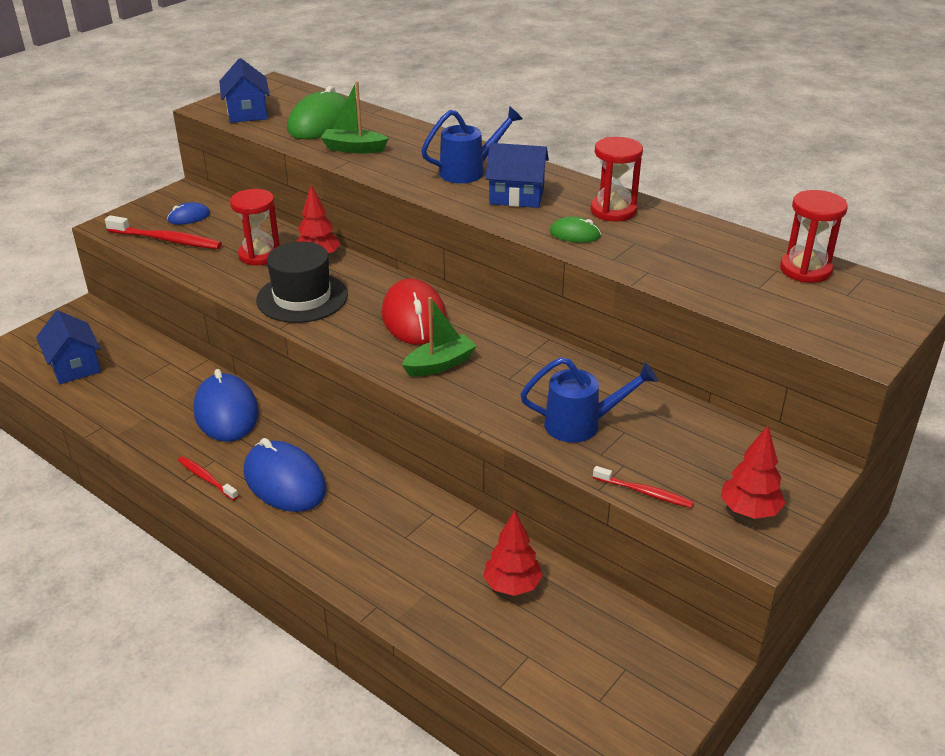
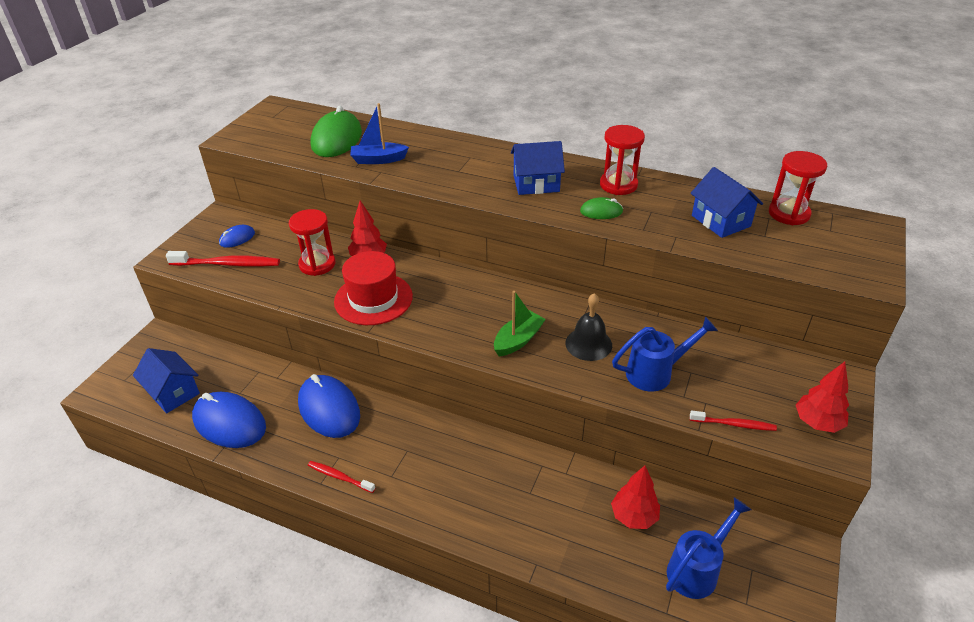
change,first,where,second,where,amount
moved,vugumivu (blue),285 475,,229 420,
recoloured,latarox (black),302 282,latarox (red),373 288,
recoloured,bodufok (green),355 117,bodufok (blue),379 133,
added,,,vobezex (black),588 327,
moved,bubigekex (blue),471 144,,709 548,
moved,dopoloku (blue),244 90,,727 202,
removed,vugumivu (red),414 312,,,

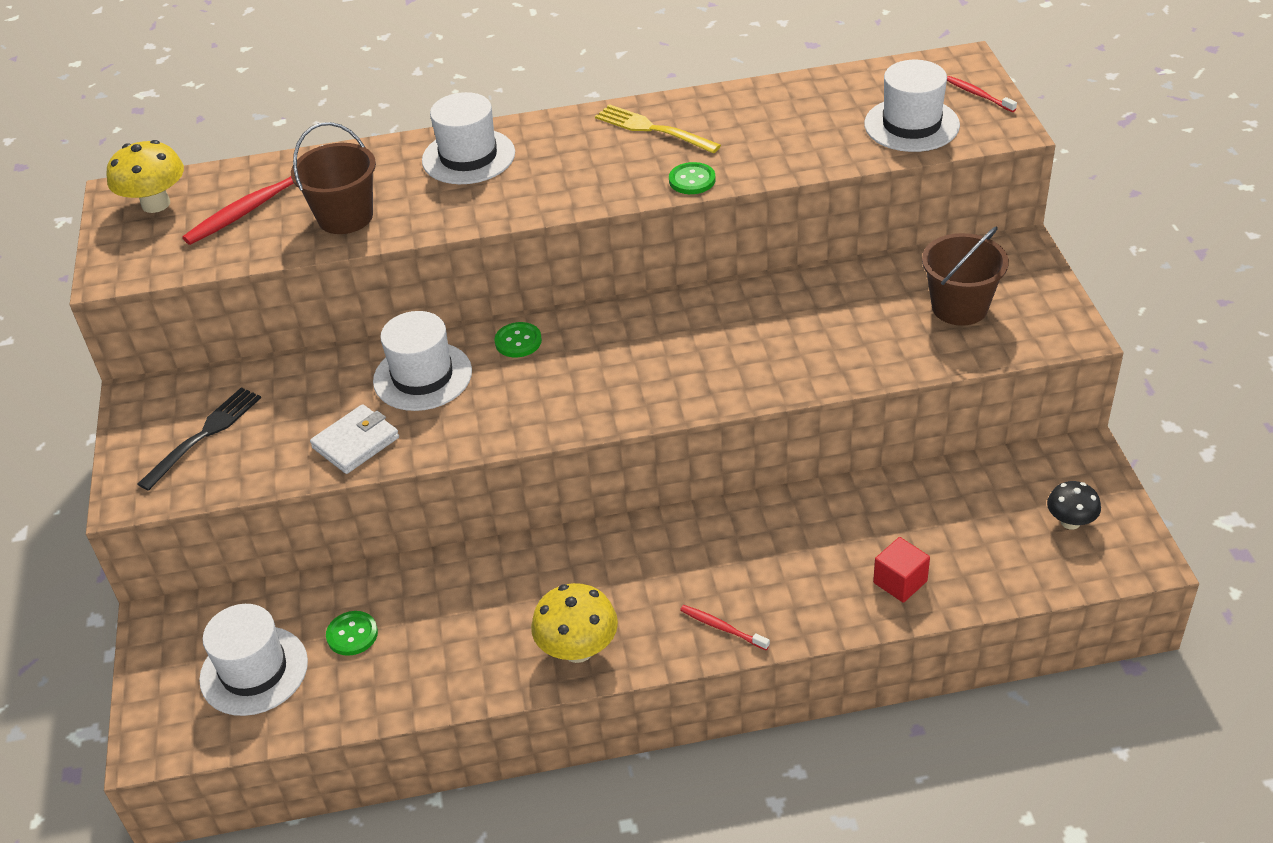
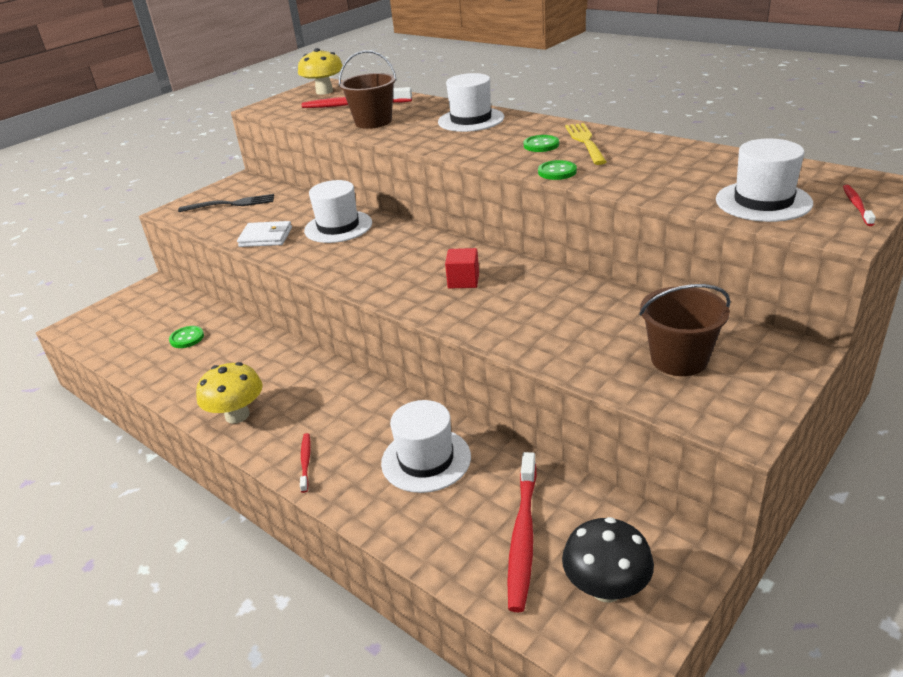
change,first,where,second,where,amount
moved,latarox (white),253 660,,426 446,
moved,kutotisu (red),901 570,,462 268,
added,,,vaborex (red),522 532,
moved,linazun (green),518 339,,541 143,
resized,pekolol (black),1074 505,,608 560,x1.57

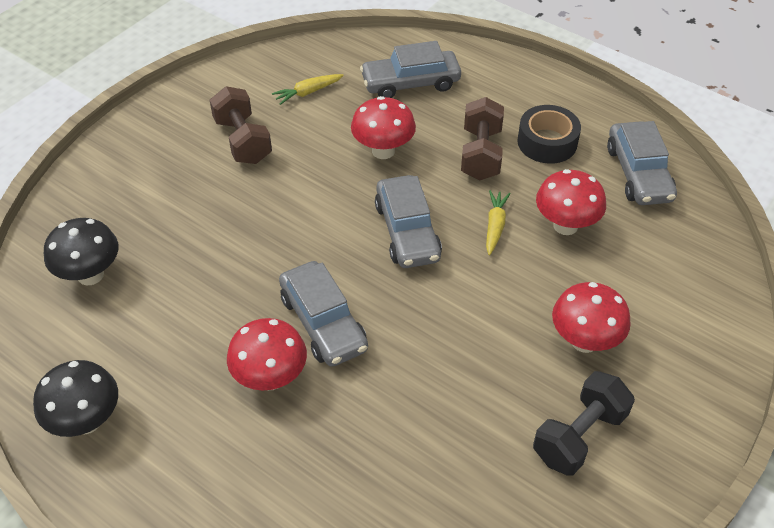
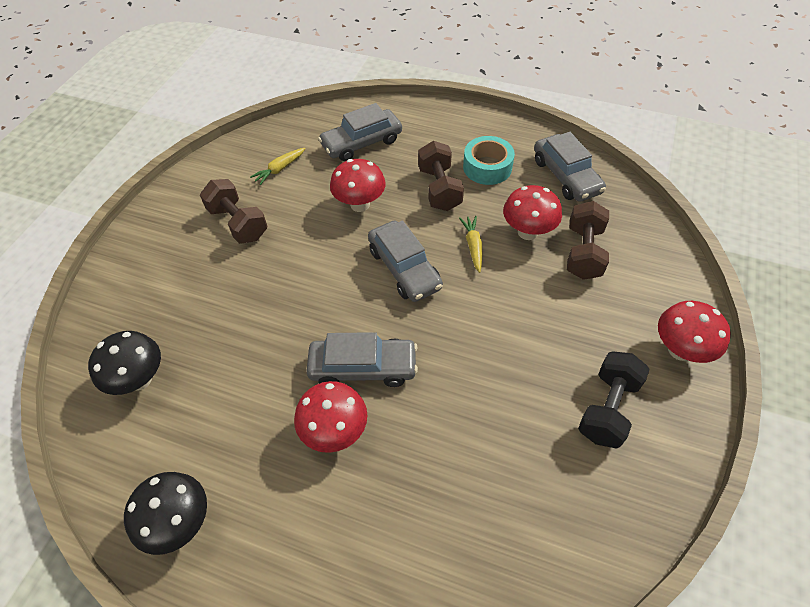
change,first,where,second,where,amount
turned,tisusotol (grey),323 314,,362 359,45 degrees counterclockwise
recoloured,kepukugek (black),549 134,kepukugek (turquoise),489 160,
added,,,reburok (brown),588 240,
moved,pekolol (red),591 317,,694 332,

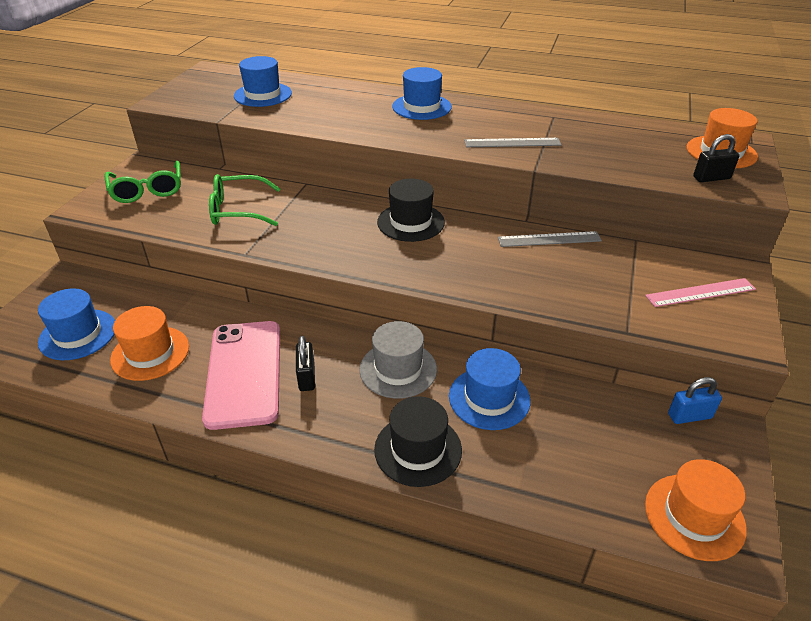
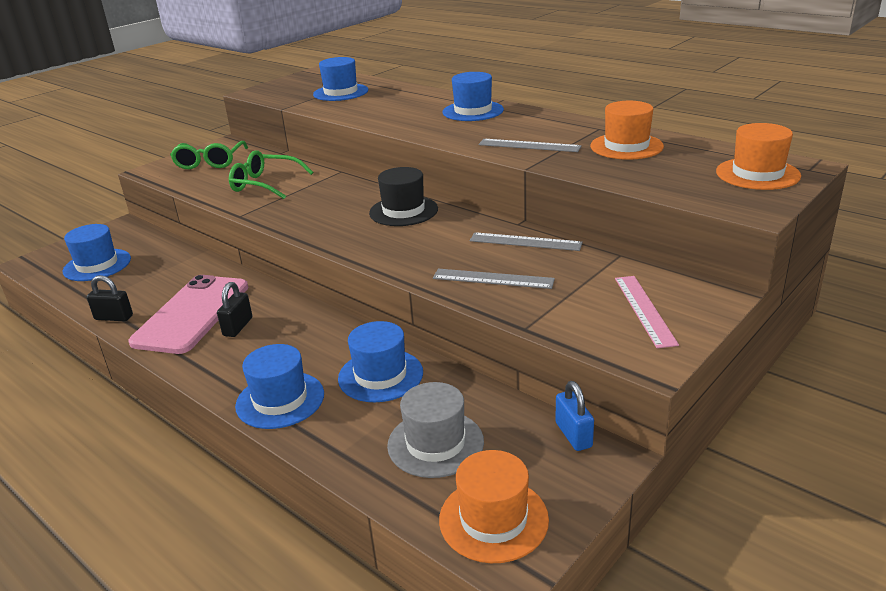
change,first,where,second,where,amount
moved,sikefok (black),716 158,,110 298,
recoloured,latarox (black),418 441,latarox (blue),279 386,
moved,latarox (grey),398 360,,435 430,
added,,,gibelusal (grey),494 279,
turned,sikefok (blue),695 400,,574 416,60 degrees clockwise
moved,latarox (orange),149 343,,627 130,
turned,gibelusal (pink),700 292,,647 312,75 degrees clockwise

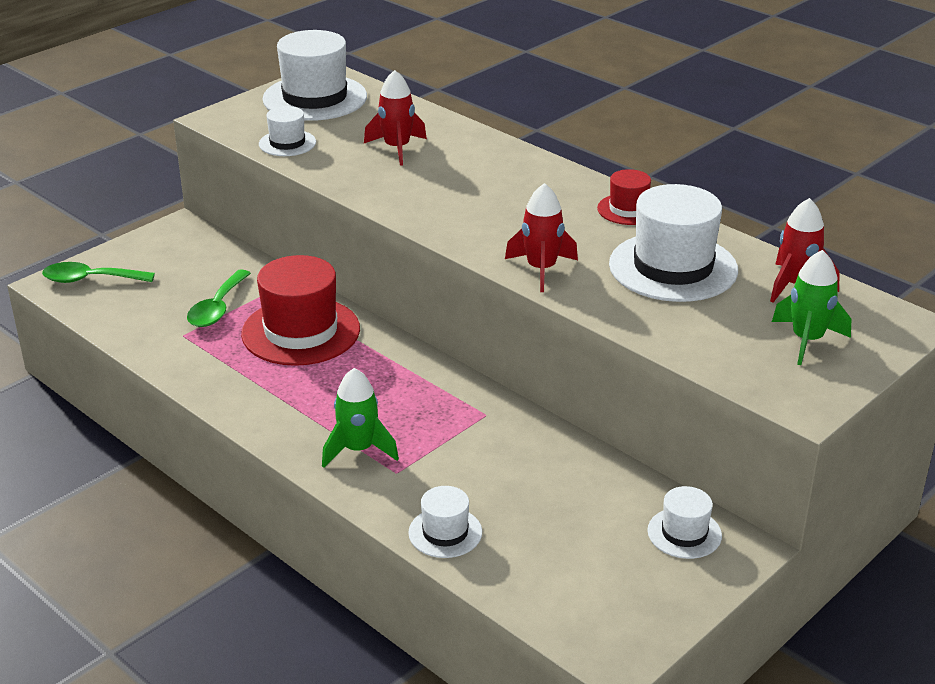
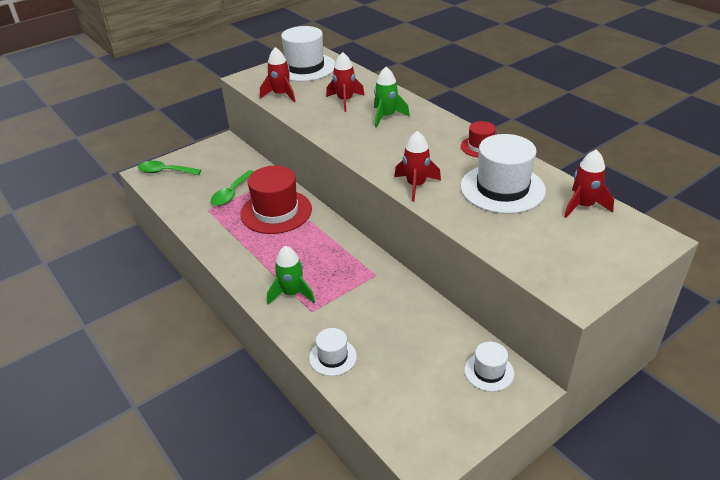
change,first,where,second,where,amount
replaced,latarox (white),287 131,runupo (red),278 74,
moved,runupo (green),811 307,,392 97,

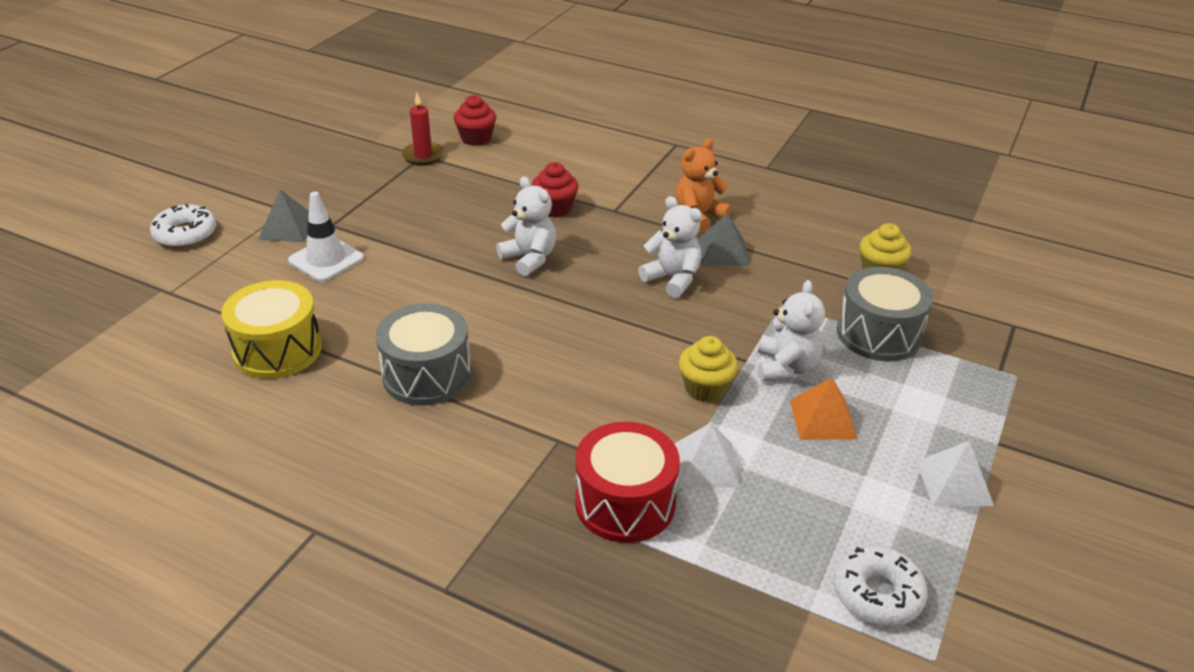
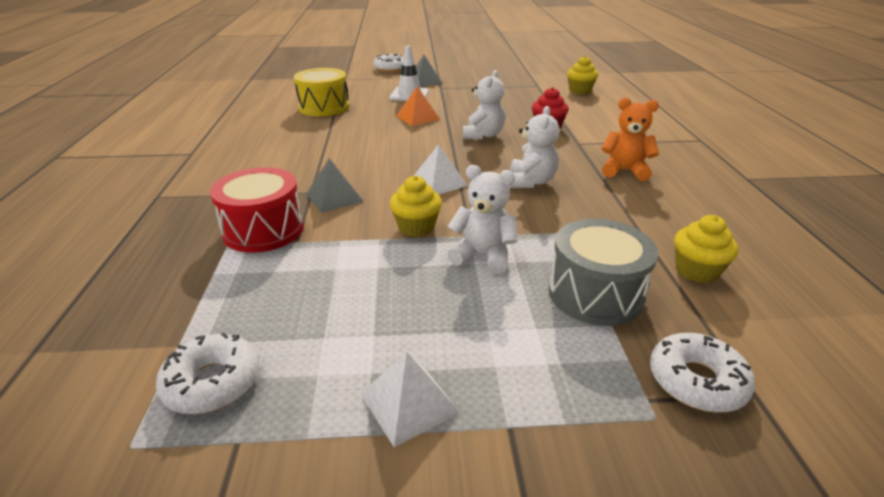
change,first,where,second,where,amount
moved,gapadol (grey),723 239,,334 185,
moved,gapadol (orange),824 409,,418 106,
moved,gapadol (white),707 455,,441 169,
turned,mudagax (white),791 330,,482 219,135 degrees counterclockwise
recoloured,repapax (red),475 120,repapax (yellow),582 75,
added,,,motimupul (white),702 372,
removed,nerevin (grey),423 354,,,
removed,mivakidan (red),423 129,,,

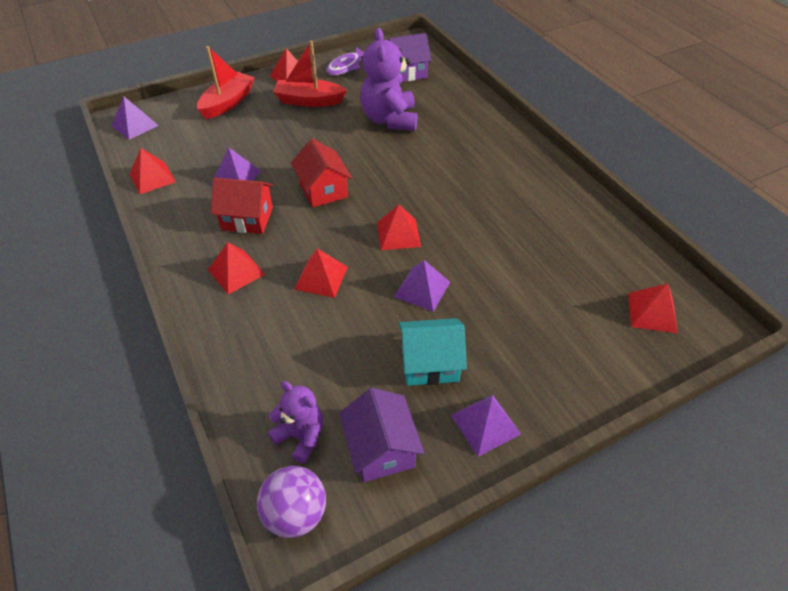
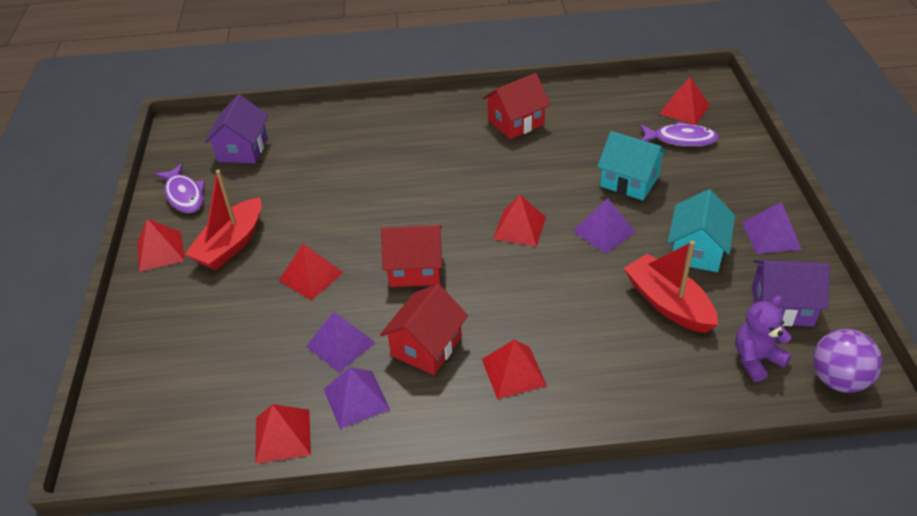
change,first,where,second,where,amount
moved,gapadol (red),321 273,,310 272,
moved,gapadol (purple),135 118,,357 398,
added,,,dopoloku (red),517 106,
added,,,dopoloku (turquoise),632 165,
moved,bodufok (red),226 82,,671 287,
added,,,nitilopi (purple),679 134,
removed,mudagax (purple),389 79,,,

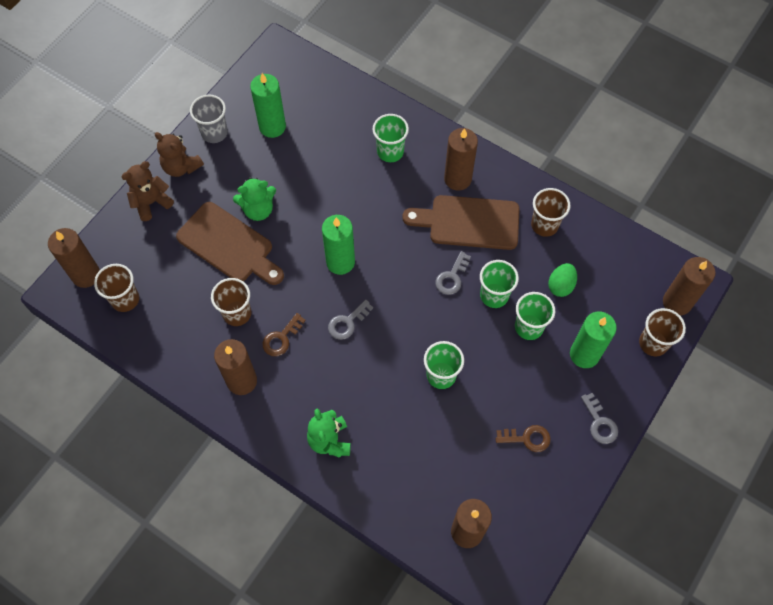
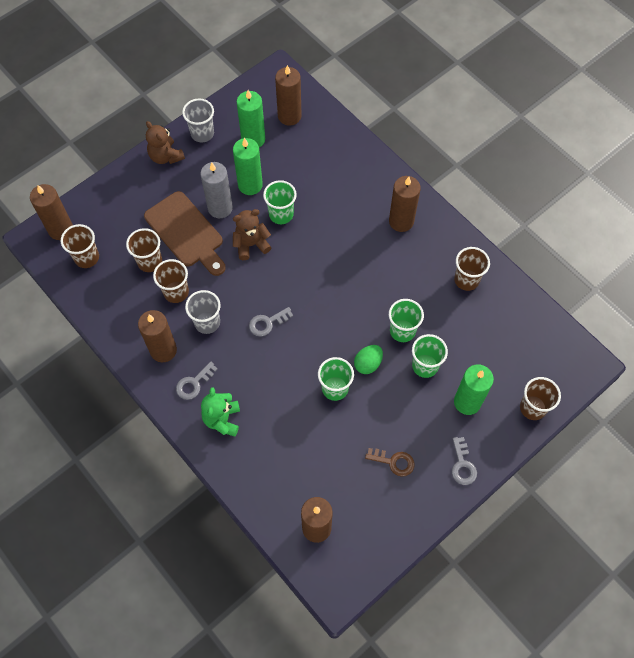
change,first,where,second,where,amount
added,,,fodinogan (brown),144 250,
moved,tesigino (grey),453 273,,197 380,
replaced,tesigino (brown),284 334,fodinogan (grey),203 312,
replaced,mudagax (green),254 199,mivakidan (grey),216 190,
moved,mivakidan (green),338 245,,248 166,
moved,mudagax (brown),148 191,,252 234,
moved,fodinogan (green),391 138,,280 202,
moved,mivakidan (brown),689 286,,288 95,
moved,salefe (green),562 280,,368 359,
removed,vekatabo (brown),461 222,,,

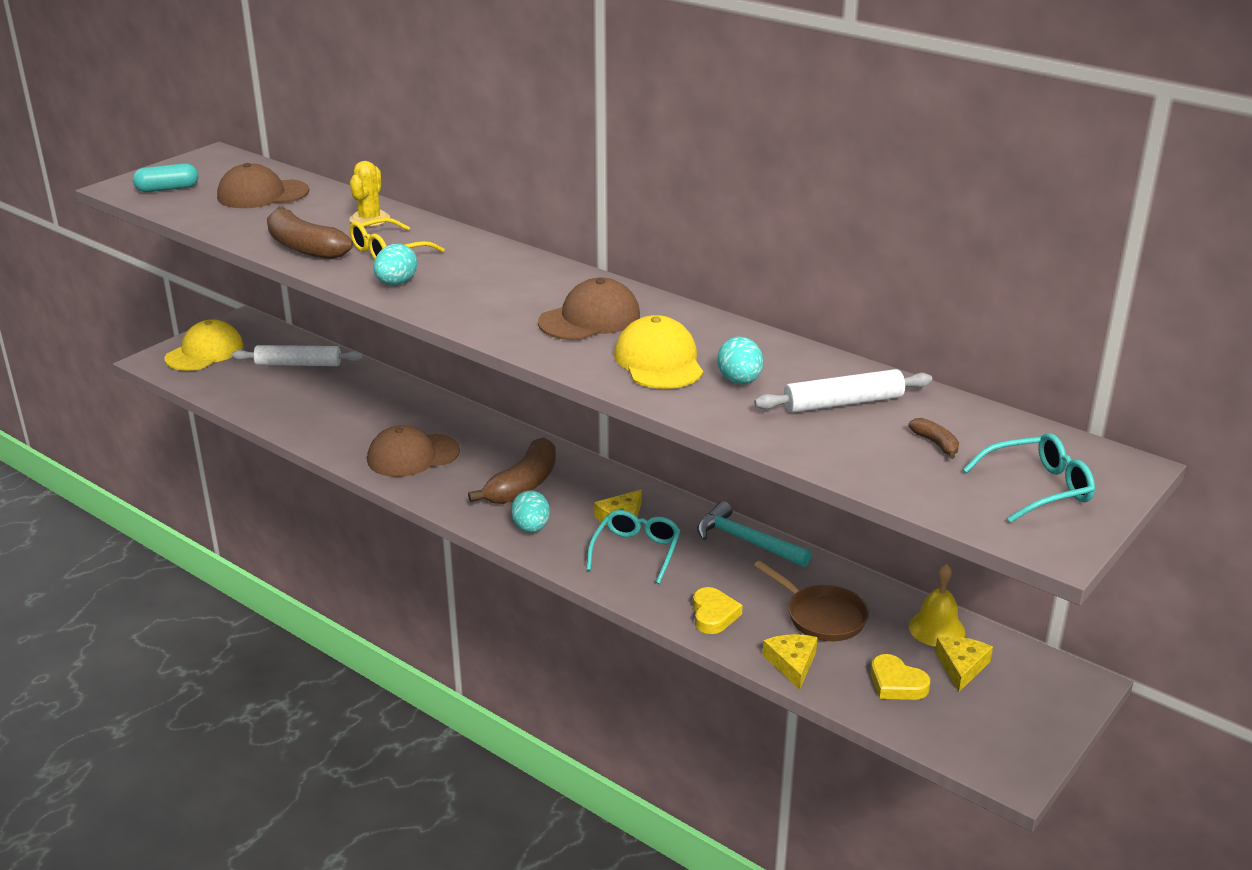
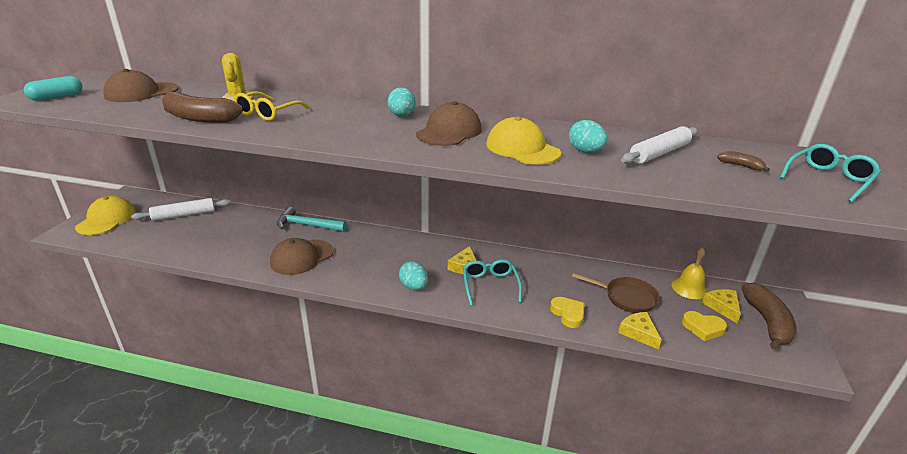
change,first,where,second,where,amount
moved,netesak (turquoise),754 534,,312 219,
moved,salefe (turquoise),395 264,,401 102,
moved,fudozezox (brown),512 470,,769 316,

